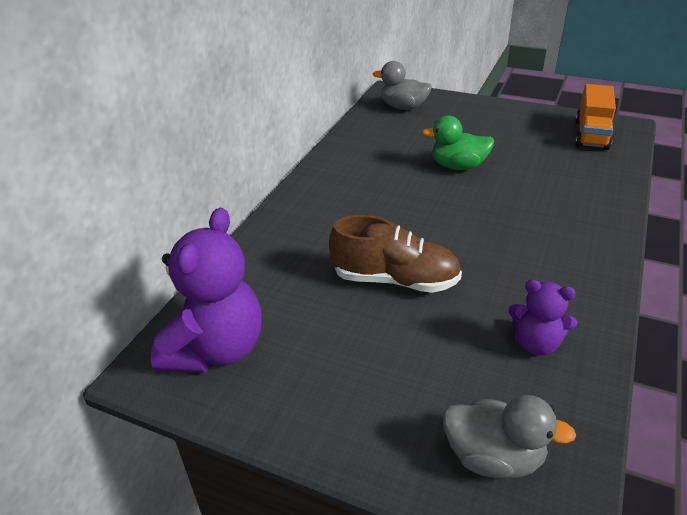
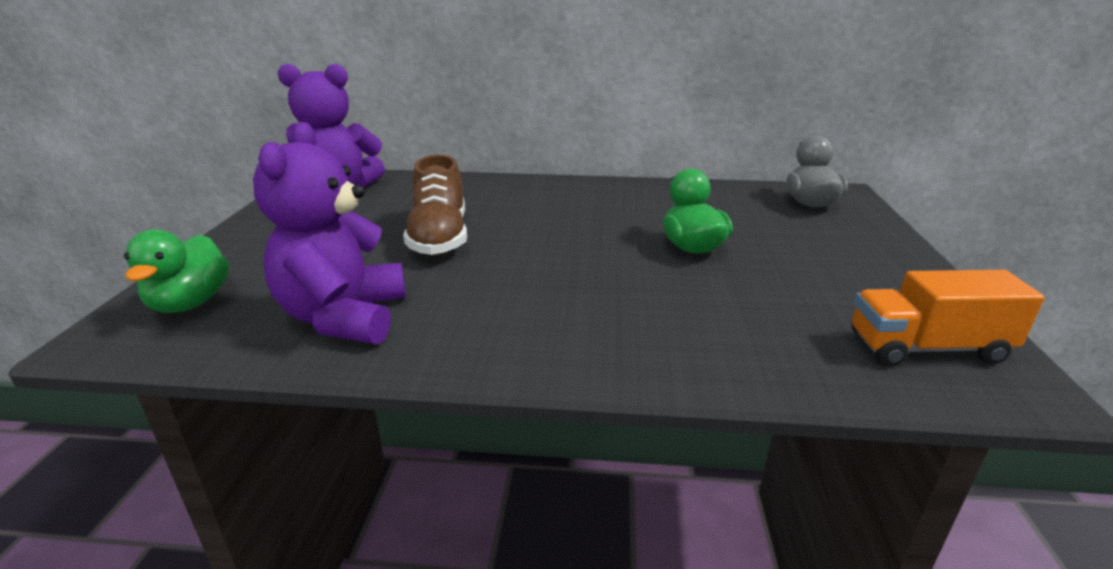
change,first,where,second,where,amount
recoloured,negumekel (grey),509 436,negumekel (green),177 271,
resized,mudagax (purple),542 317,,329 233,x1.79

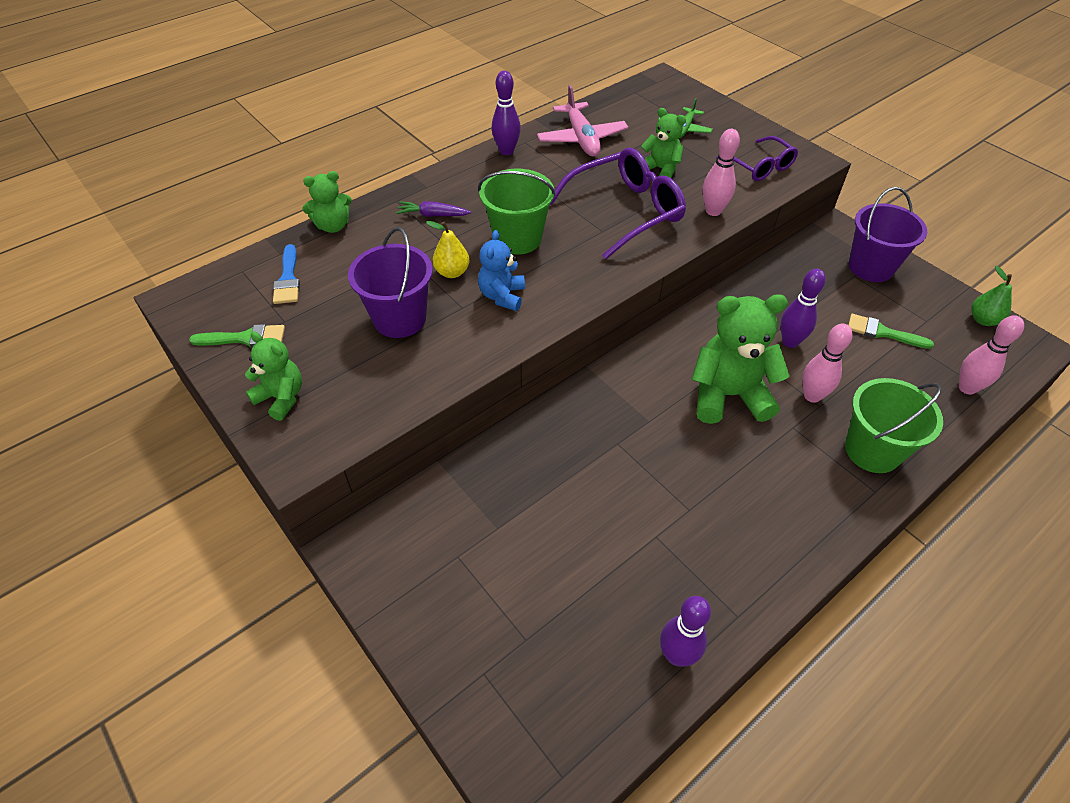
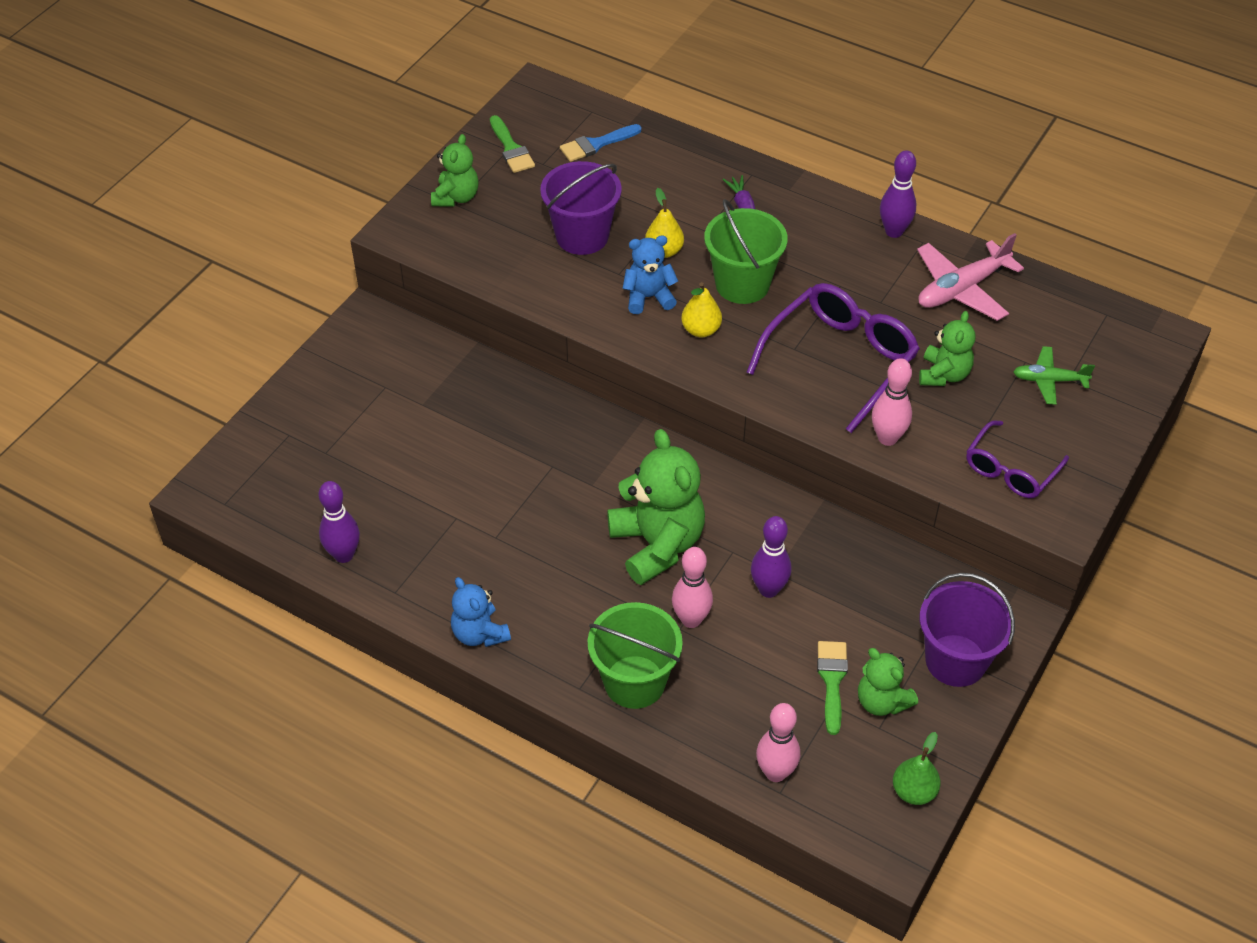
change,first,where,second,where,amount
added,,,mudagax (blue),481 612,
added,,,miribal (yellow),701 309,
turned,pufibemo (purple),618 204,,833 358,90 degrees counterclockwise
moved,mudagax (green),327 202,,888 682,

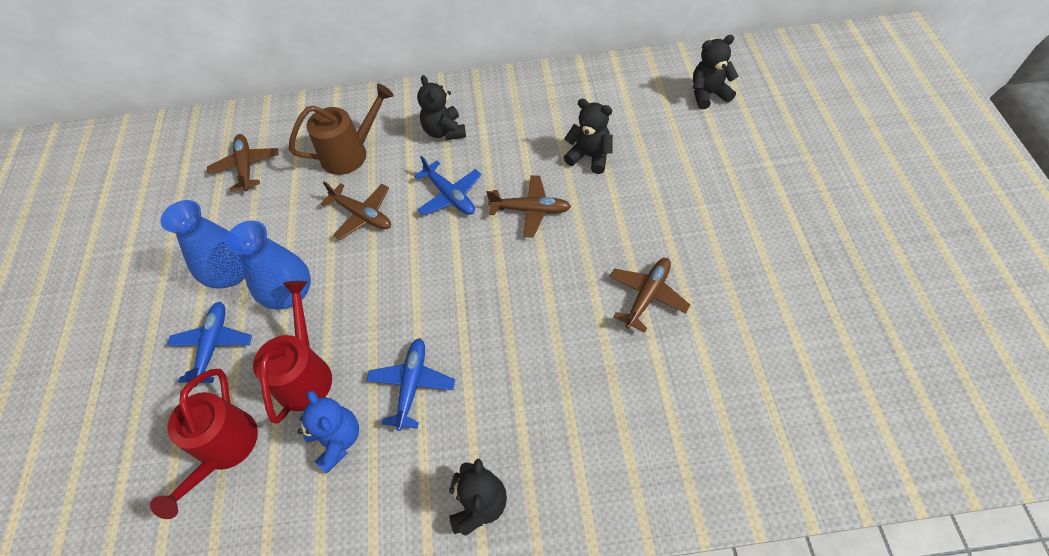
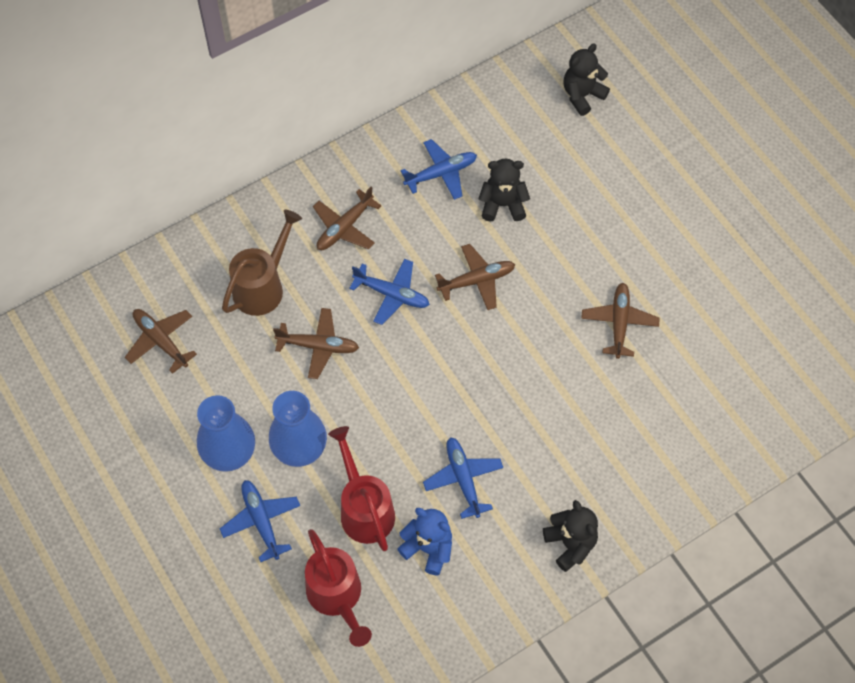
change,first,where,second,where,amount
replaced,mudagax (black),441 107,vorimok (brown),347 218,
added,,,vorimok (blue),439 169,

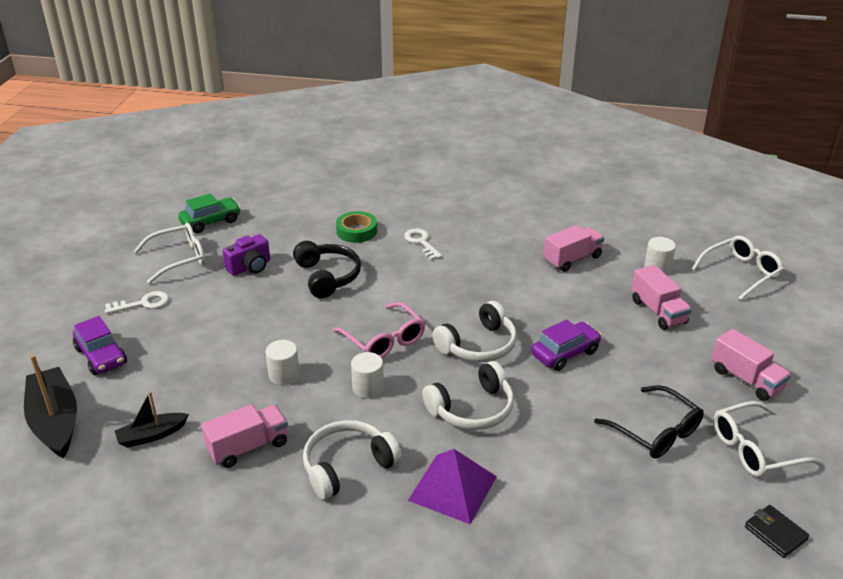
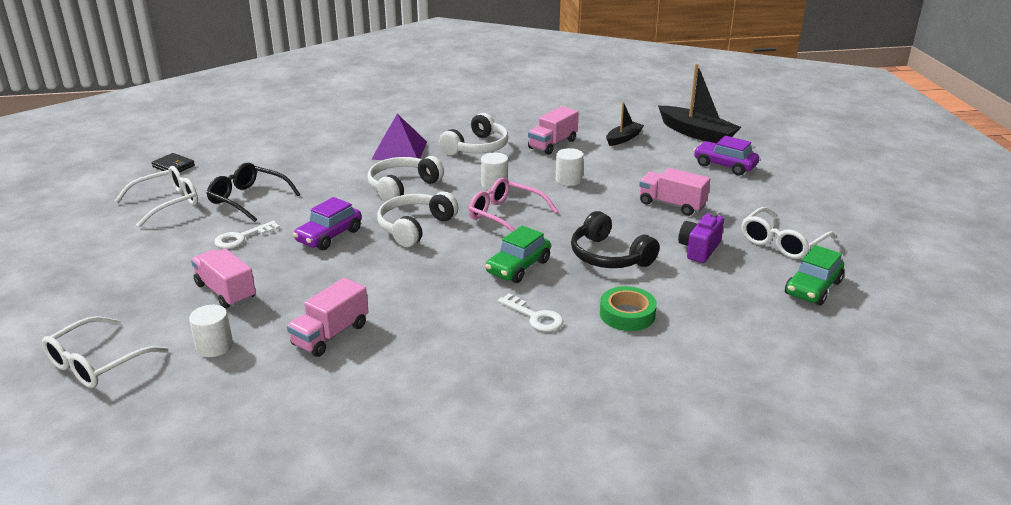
change,first,where,second,where,amount
moved,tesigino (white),137 302,,247 235,
added,,,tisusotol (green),518 254,
moved,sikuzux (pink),751 365,,674 192,

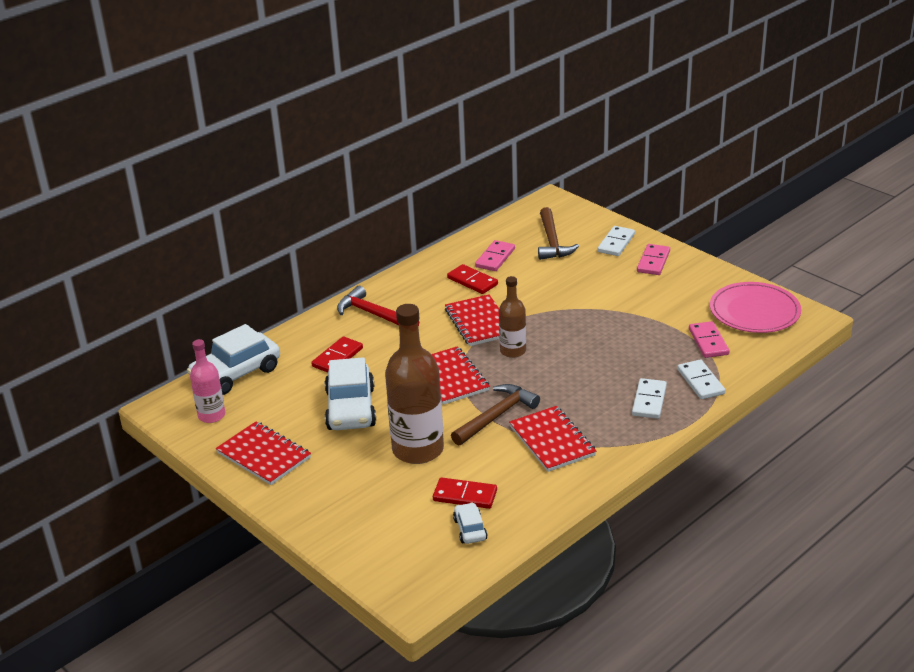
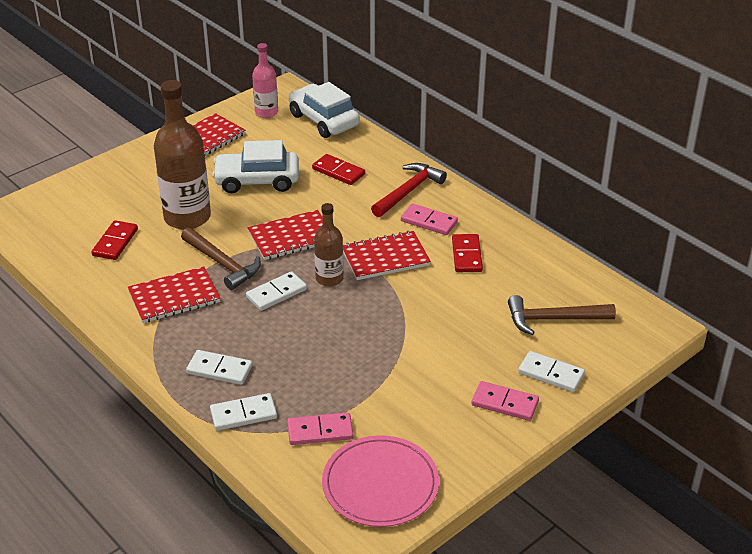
change,first,where,second,where,amount
added,,,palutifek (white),276 291,
moved,palutifek (pink),495 255,,429 219,
turned,palutifek (red),472 279,,467 253,45 degrees counterclockwise
removed,tisusotol (white),470 523,,,

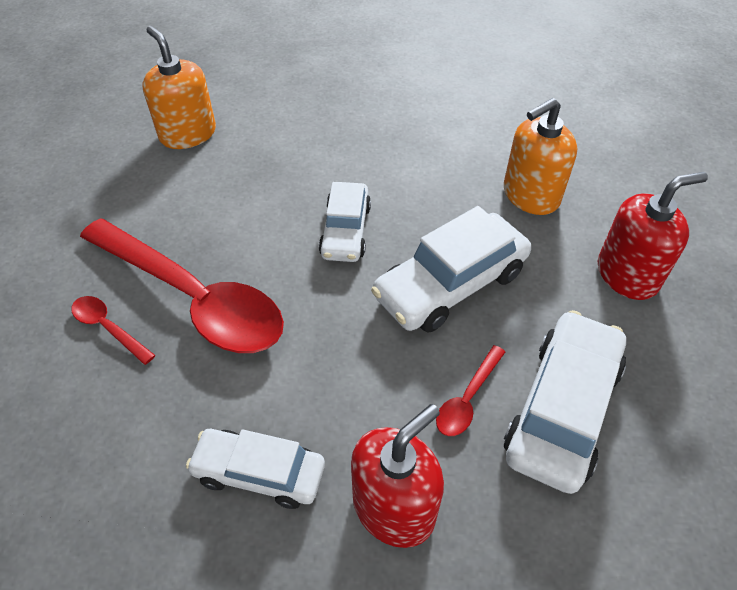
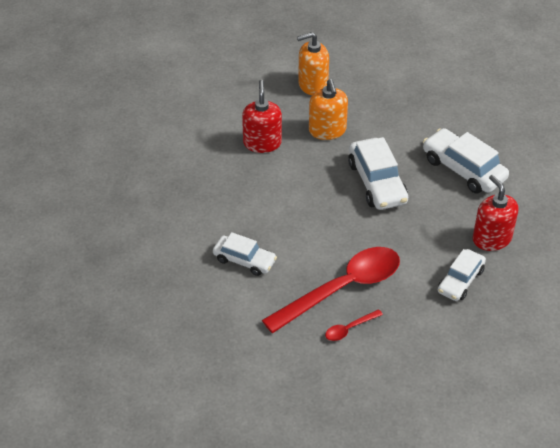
change,first,where,second,where,amount
moved,tisusotol (white),345 222,,245 254,
moved,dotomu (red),653 236,,262 116,
moved,dotomu (orange),179 87,,313 63,
removed,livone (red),470 390,,,

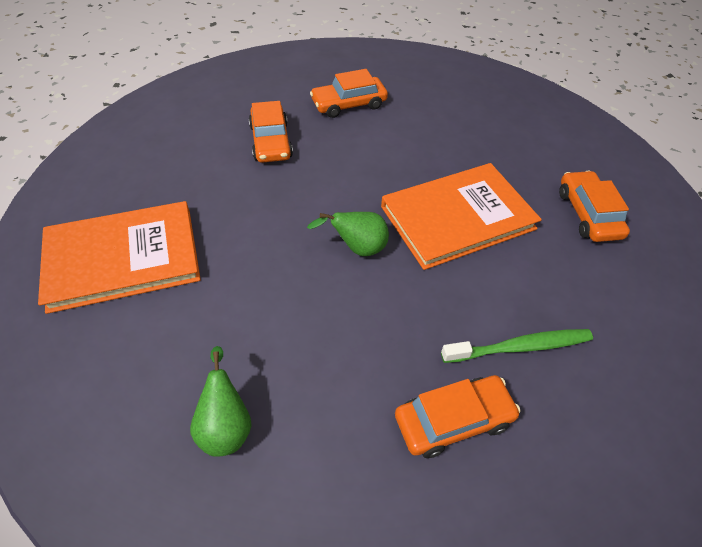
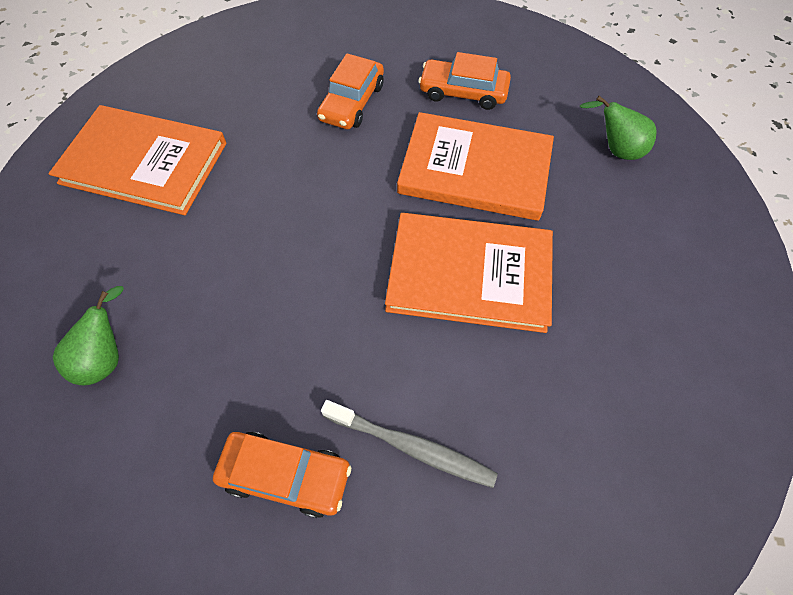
change,first,where,second,where,amount
recoloured,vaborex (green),517 346,vaborex (grey),409 444,
added,,,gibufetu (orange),475 166,
moved,miribal (green),348 234,,618 128,
removed,tisusotol (orange),594 206,,,

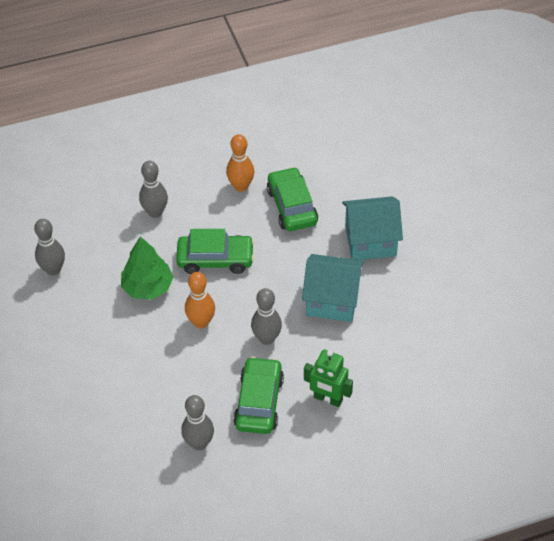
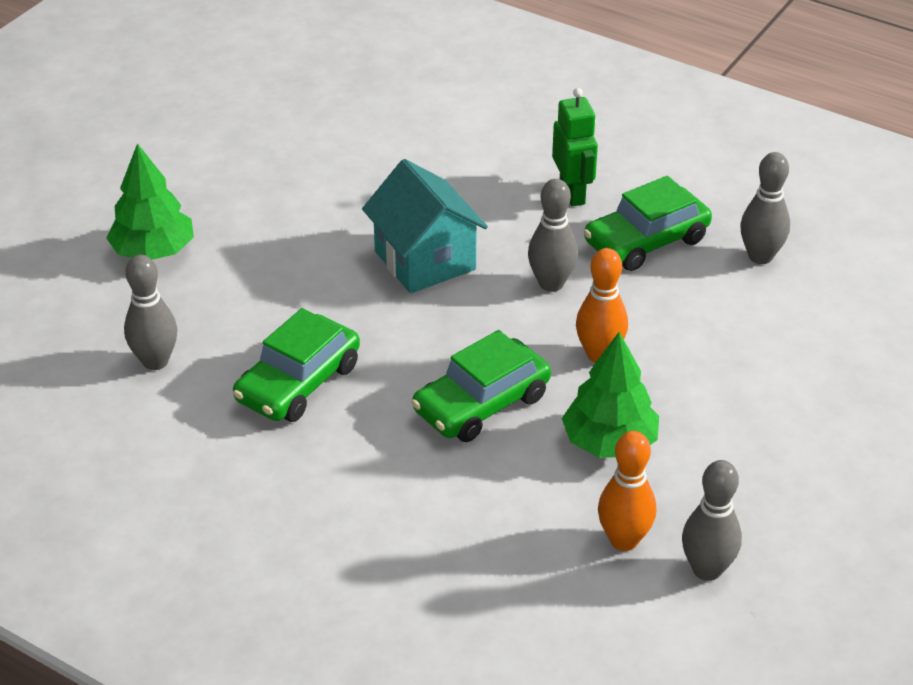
change,first,where,second,where,amount
added,,,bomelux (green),150 201,
moved,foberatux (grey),153 189,,150 312,
turned,tisusotol (green),215 251,,481 386,90 degrees counterclockwise
moved,foberatux (orange),240 163,,627 491,
removed,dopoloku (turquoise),372 228,,,

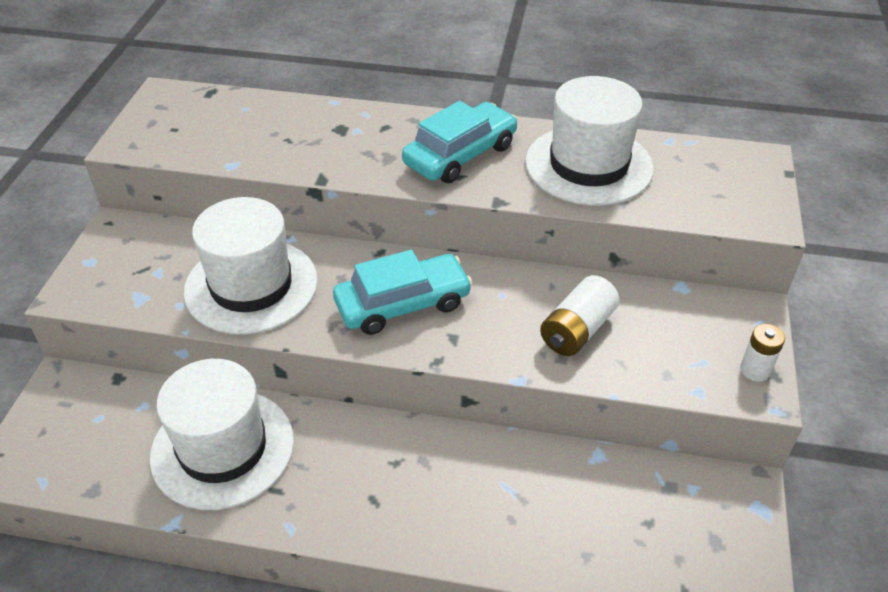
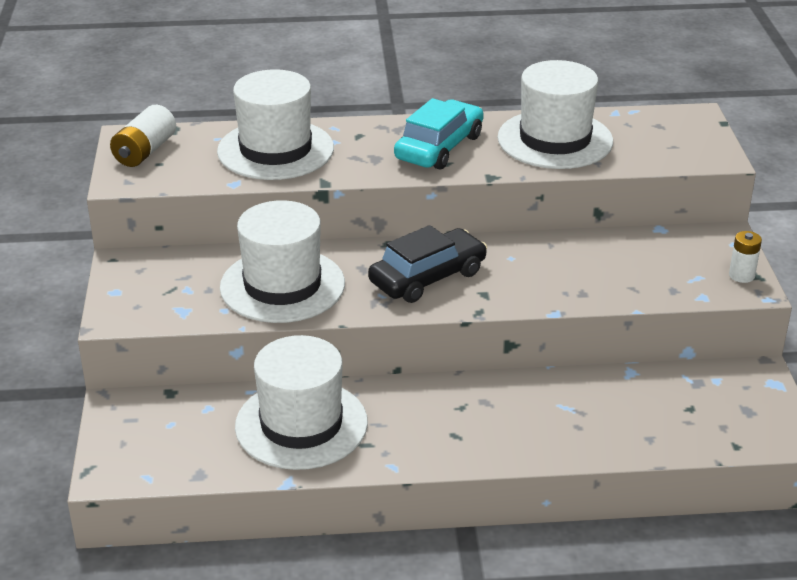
change,first,where,second,where,amount
moved,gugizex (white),580 315,,143 136,
added,,,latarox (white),275 124,
recoloured,tisusotol (turquoise),403 292,tisusotol (black),427 264,

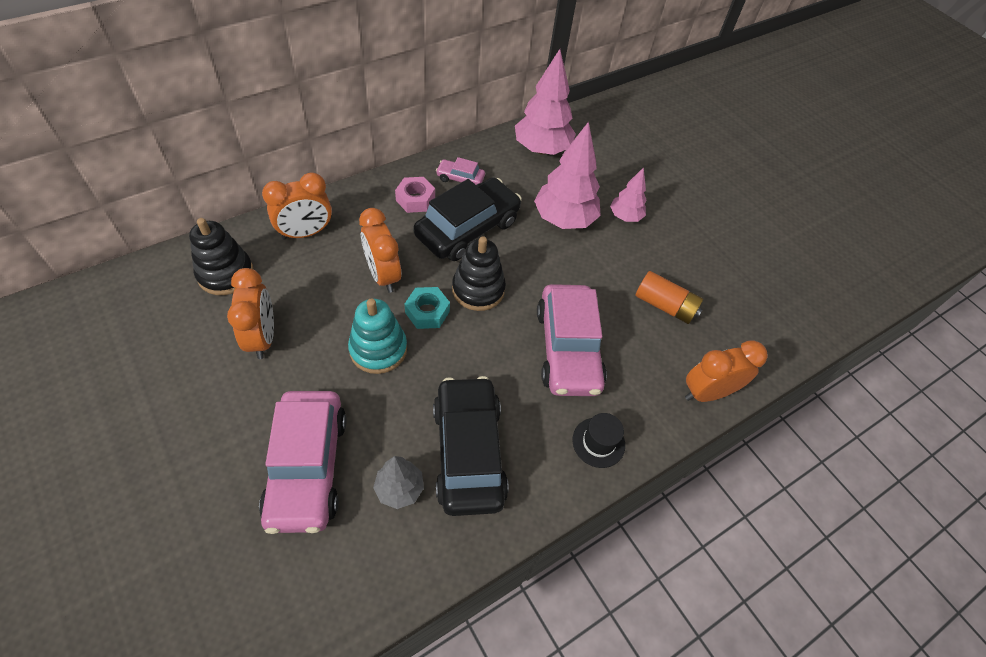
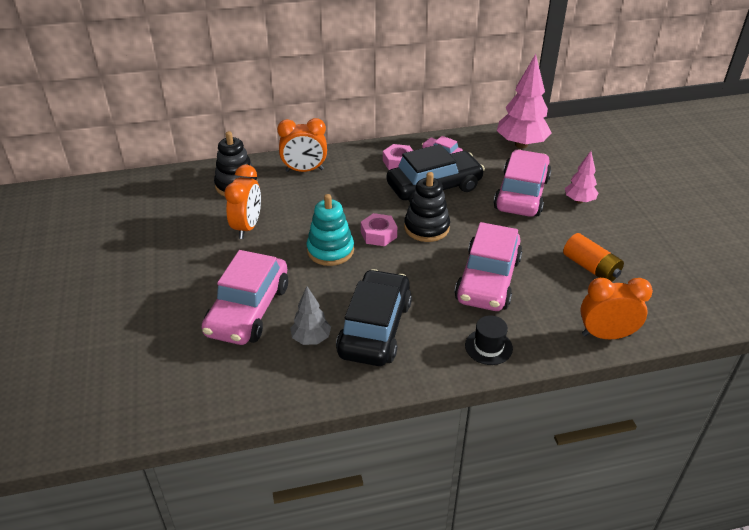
change,first,where,second,where,amount
recoloured,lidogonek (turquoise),427 308,lidogonek (pink),379 229,
replaced,bomelux (pink),567 175,tisusotol (pink),522 183,
removed,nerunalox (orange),380 250,,,

